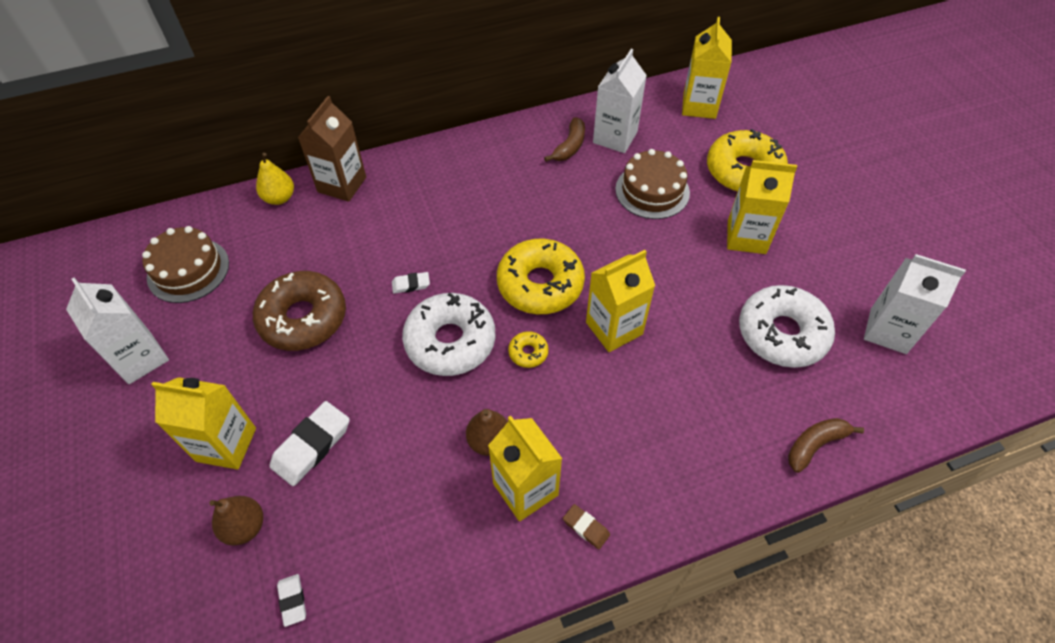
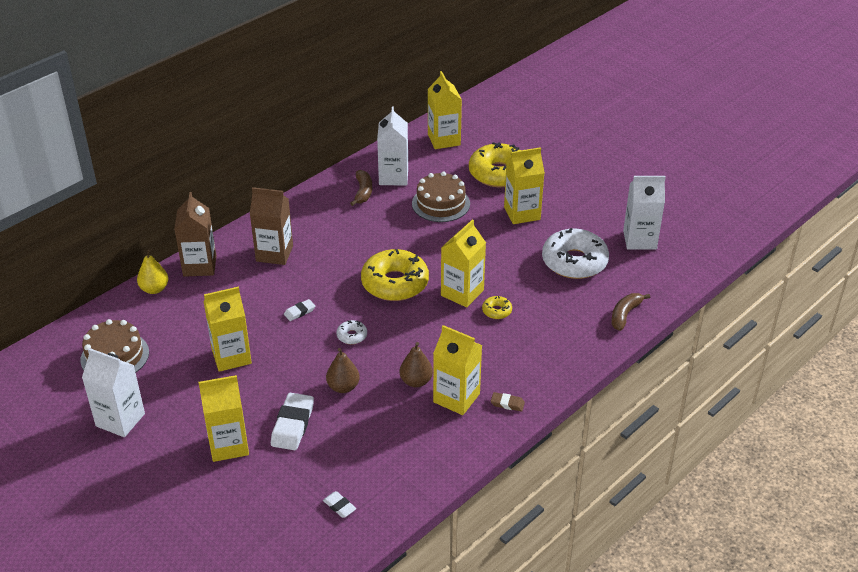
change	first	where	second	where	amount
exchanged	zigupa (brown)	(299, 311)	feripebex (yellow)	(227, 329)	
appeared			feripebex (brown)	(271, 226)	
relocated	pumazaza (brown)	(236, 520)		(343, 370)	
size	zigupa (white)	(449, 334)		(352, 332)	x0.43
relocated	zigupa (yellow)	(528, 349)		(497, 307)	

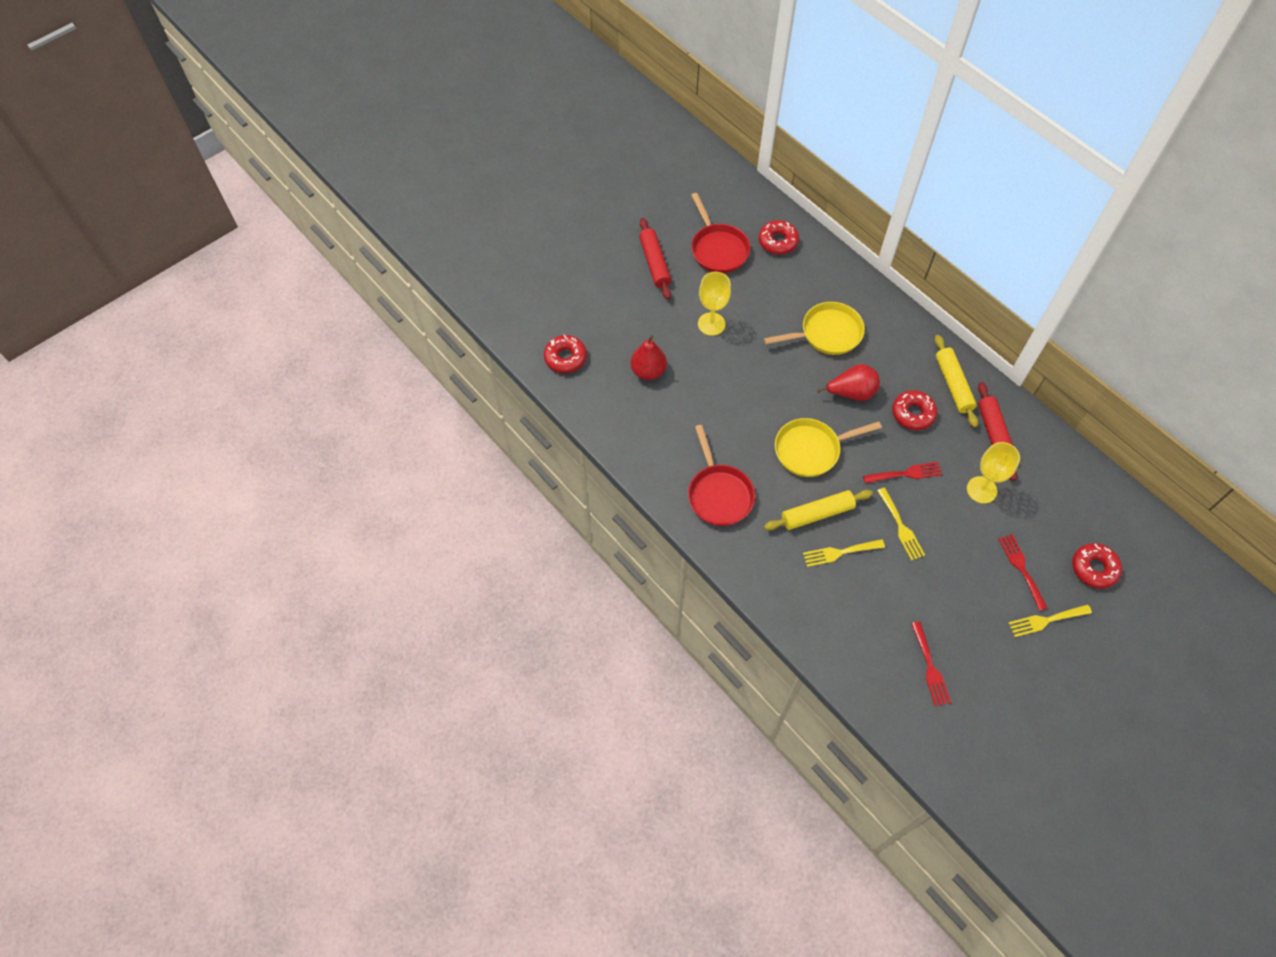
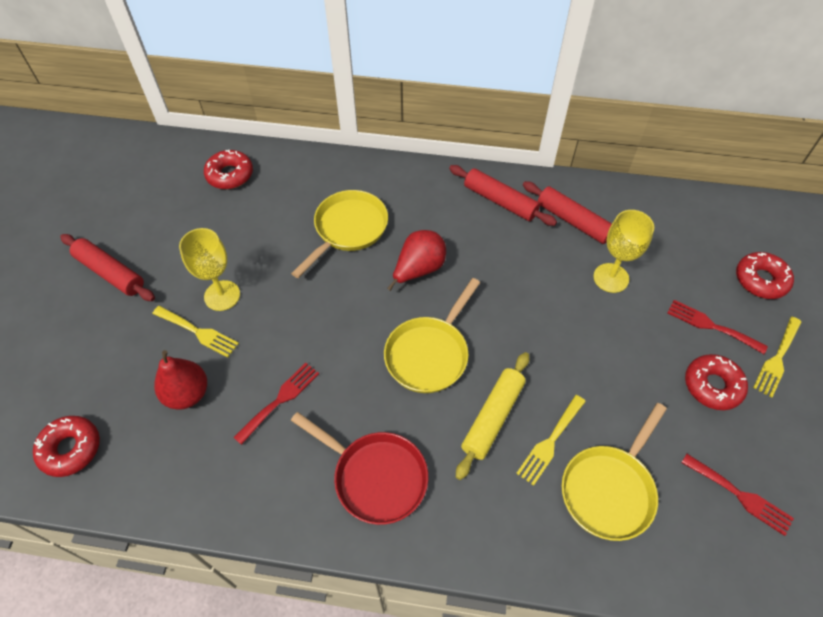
change	first	where	second	where	amount
relocated	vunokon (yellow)	(901, 524)		(196, 332)	
relocated	vunokon (red)	(902, 473)		(276, 404)	
colour	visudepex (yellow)	(956, 381)	visudepex (red)	(503, 195)	
appeared			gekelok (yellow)	(614, 472)	
relocated	zigupa (red)	(914, 410)		(716, 382)	
missing	gekelok (red)	(721, 233)			

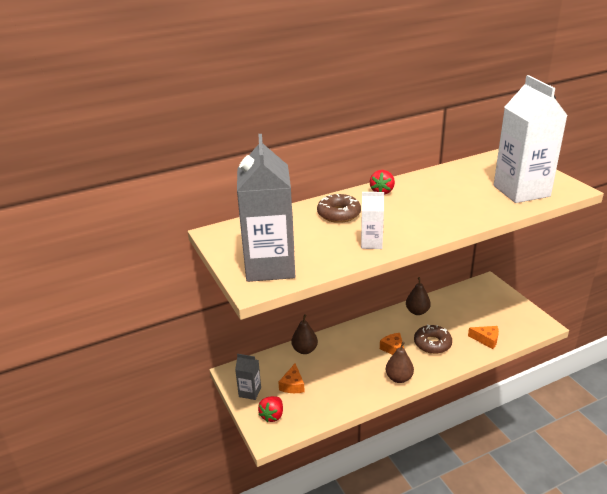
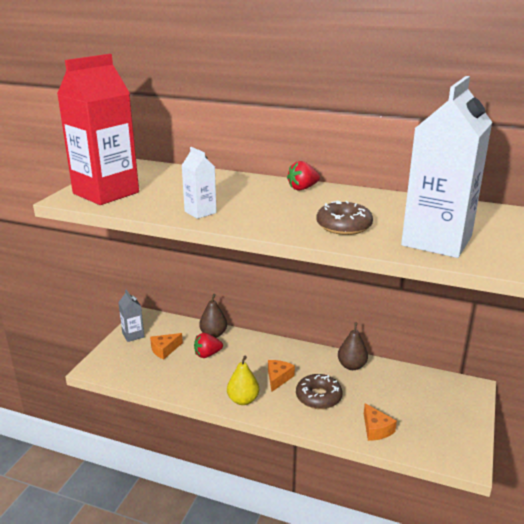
change	first	where	second	where	amount
colour	feripebex (grey)	(266, 208)	feripebex (red)	(98, 129)	
relocated	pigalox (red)	(270, 409)		(208, 345)	
colour	pumazaza (brown)	(400, 362)	pumazaza (yellow)	(243, 380)	
relocated	zigupa (brown)	(339, 208)		(344, 217)	

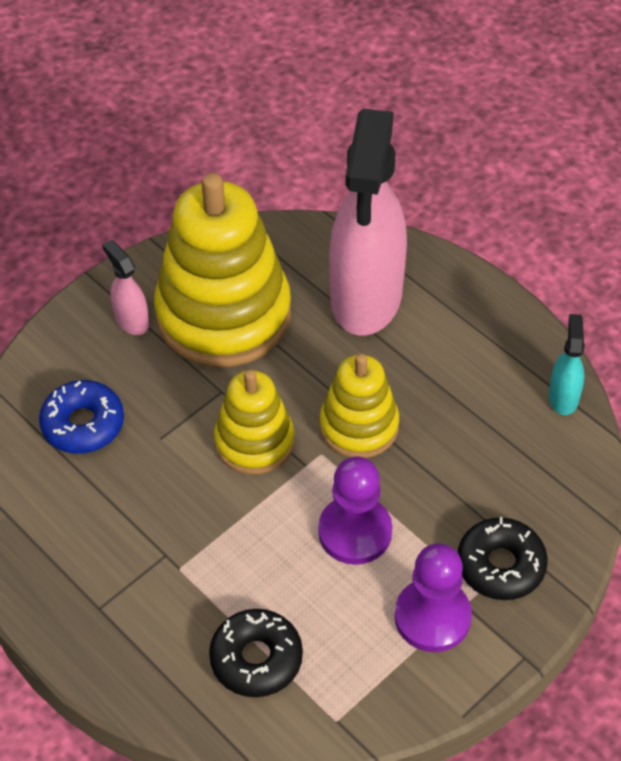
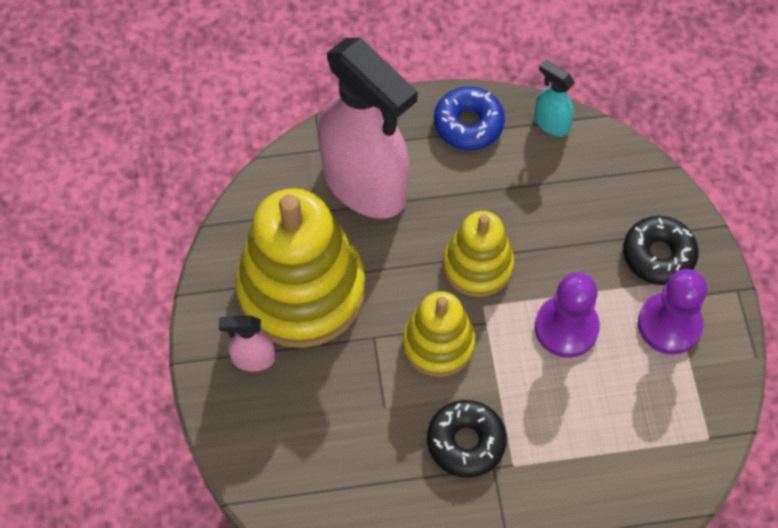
change	first	where	second	where	amount
relocated	zigupa (black)	(256, 653)		(467, 439)	
relocated	zigupa (blue)	(81, 417)		(469, 118)	

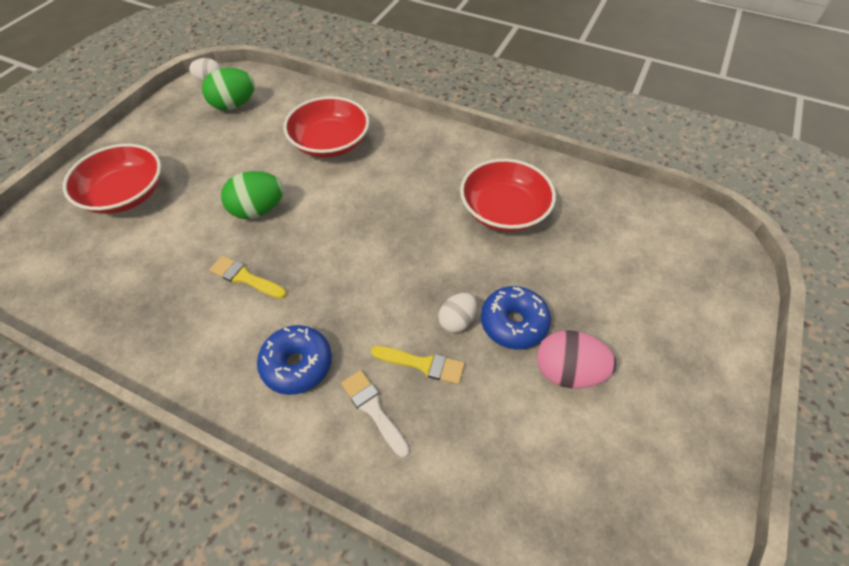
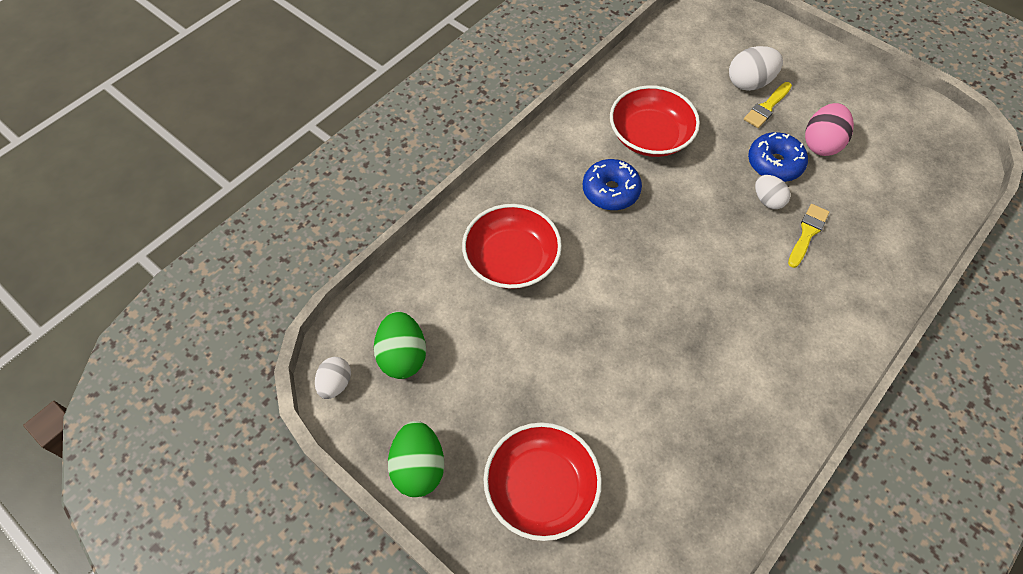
change	first	where	second	where	amount
relocated	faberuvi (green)	(252, 195)		(416, 459)	
relocated	zigupa (blue)	(294, 360)		(612, 184)	
appeared			faberuvi (white)	(756, 68)	
relocated	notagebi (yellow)	(247, 277)		(768, 105)	
missing	notagebi (white)	(375, 414)			

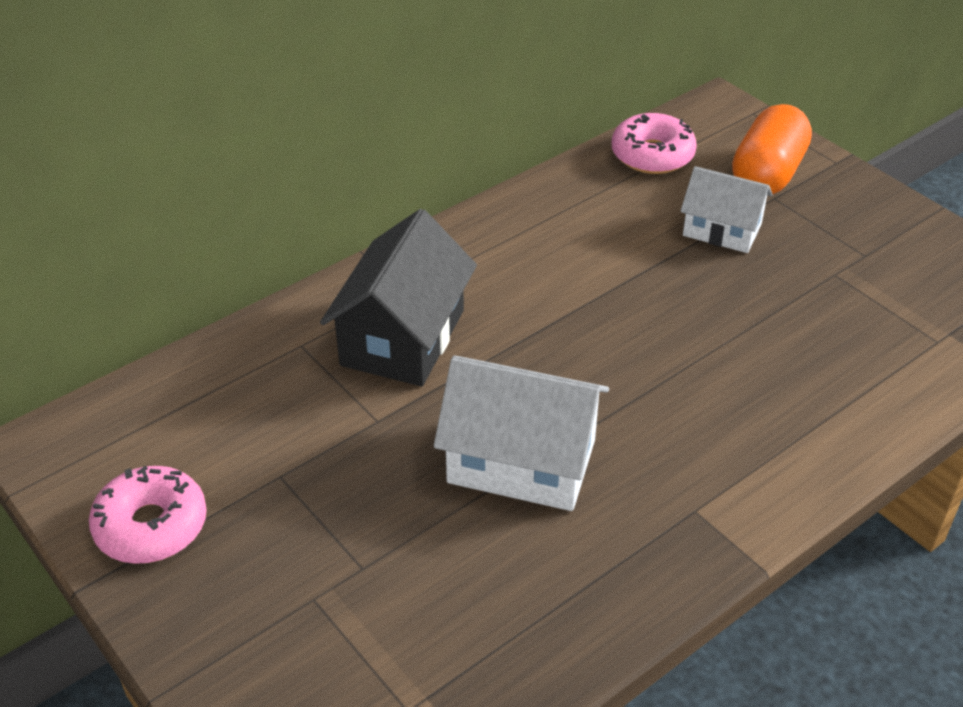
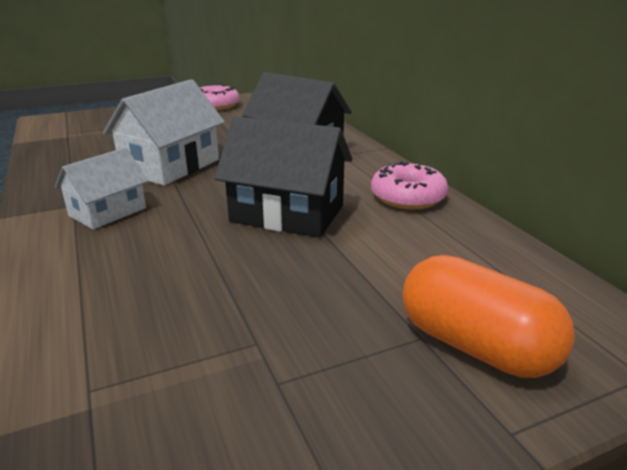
change	first	where	second	where	amount
relocated	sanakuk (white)	(726, 209)		(101, 188)	
appeared			sanakuk (black)	(283, 177)	
relocated	zigupa (pink)	(654, 143)		(409, 185)	

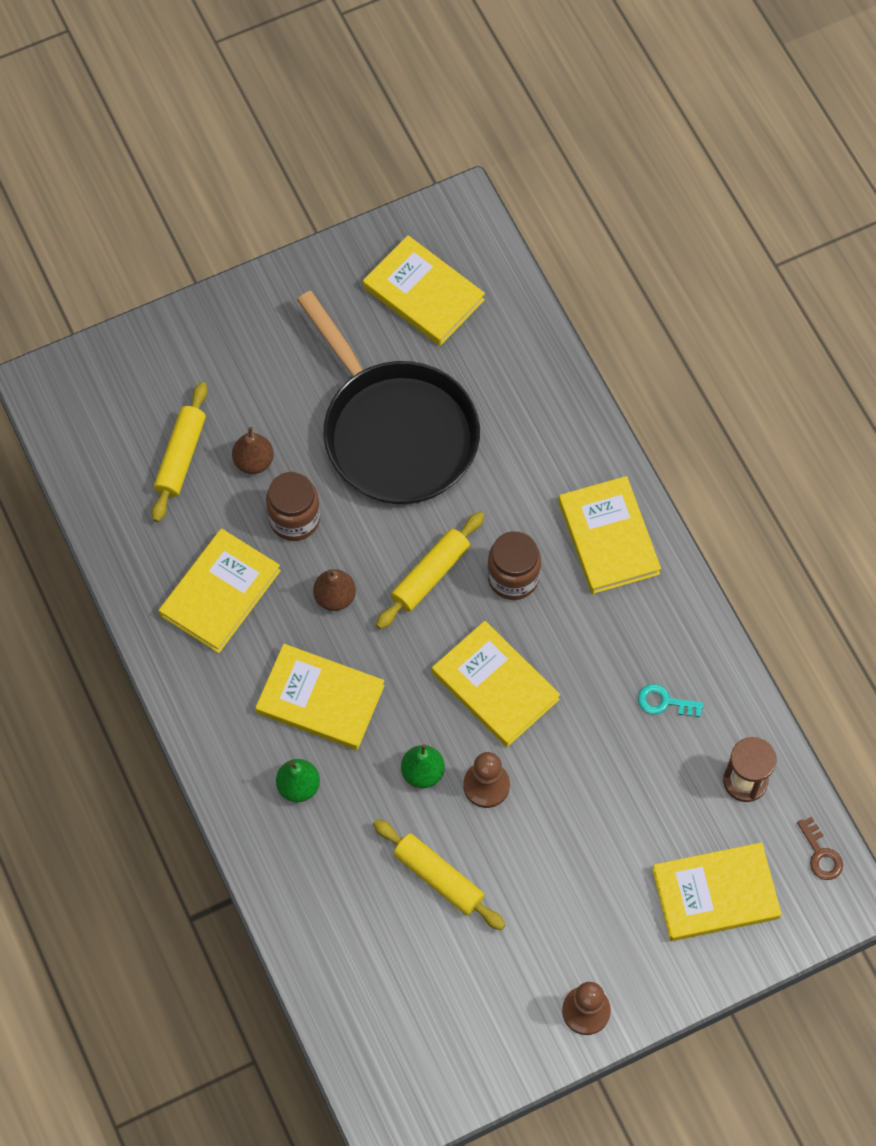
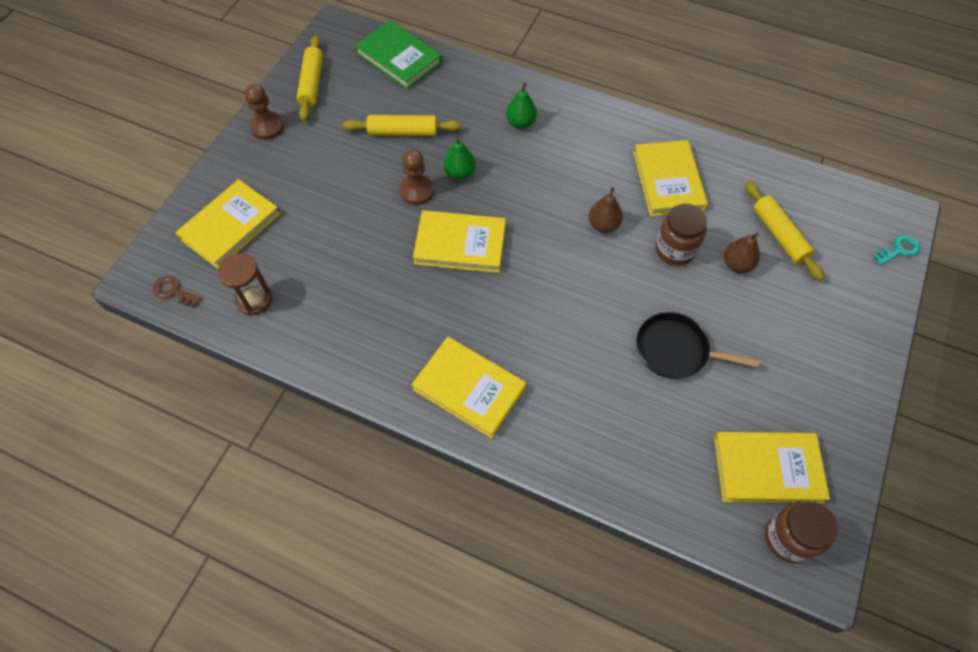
change	first	where	second	where	amount
relocated	visudepex (yellow)	(430, 570)		(309, 78)	
appeared			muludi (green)	(398, 55)	
size	gekelok (black)	(388, 397)		(697, 345)	x0.53
relocated	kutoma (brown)	(514, 565)		(801, 531)	
relocated	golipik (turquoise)	(671, 700)		(896, 250)	
missing	muludi (yellow)	(320, 697)			

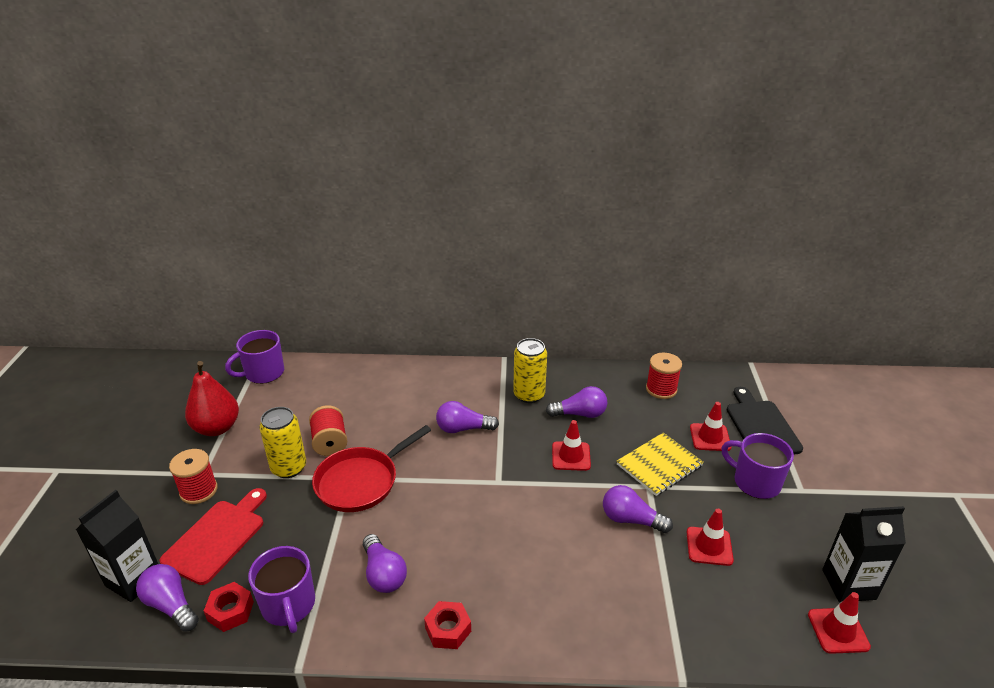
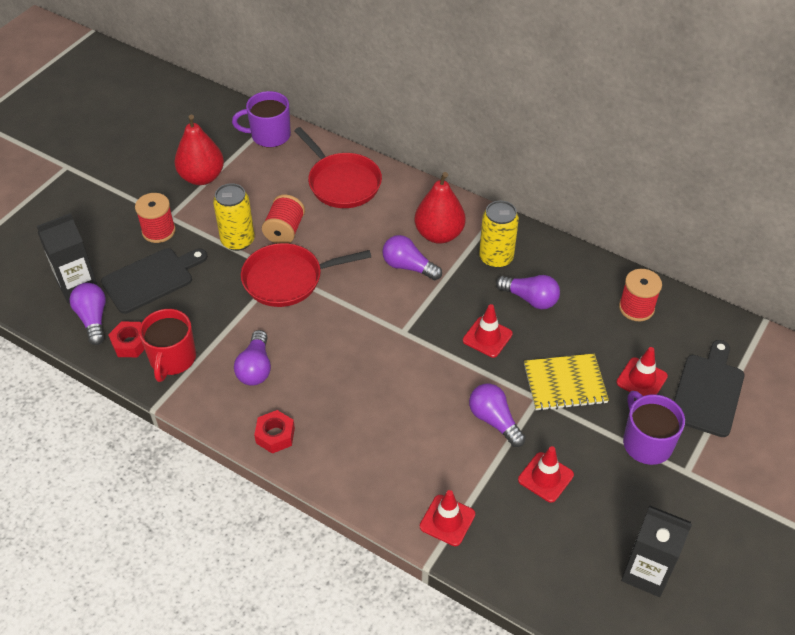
change	first	where	second	where	amount
colour	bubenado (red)	(213, 536)	bubenado (black)	(154, 281)	
colour	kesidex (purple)	(281, 589)	kesidex (red)	(167, 345)	
appeared			gekelok (red)	(338, 167)	
appeared			pumazaza (red)	(440, 208)	
relocated	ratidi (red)	(839, 623)		(447, 518)	

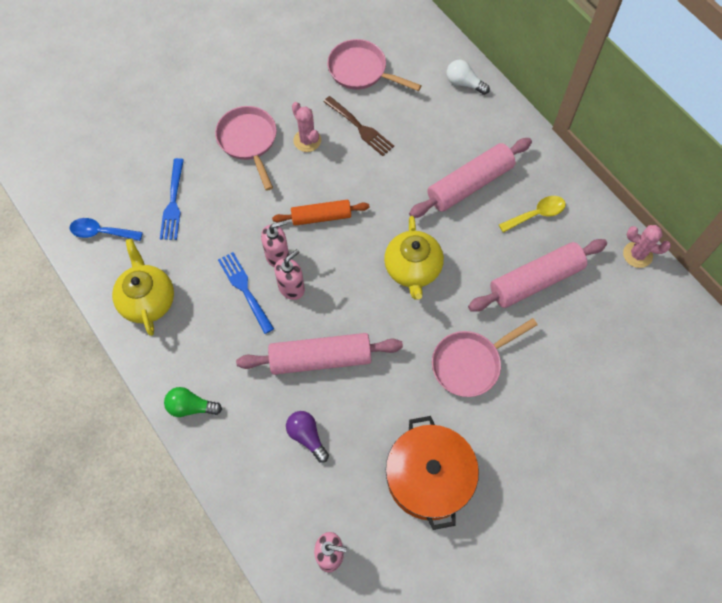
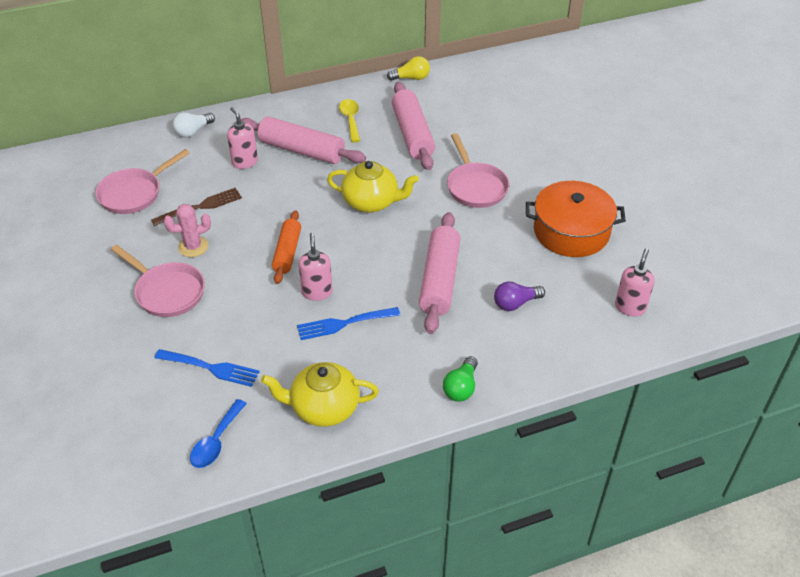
change	first	where	second	where	amount
spun	gekelok (pink)	(246, 148)		(158, 281)	135 degrees counterclockwise
relocated	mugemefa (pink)	(289, 274)		(242, 138)	
spun	visudepex (pink)	(470, 178)		(303, 140)	45 degrees counterclockwise
exchanged	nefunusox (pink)	(647, 246)	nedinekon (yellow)	(408, 68)	

